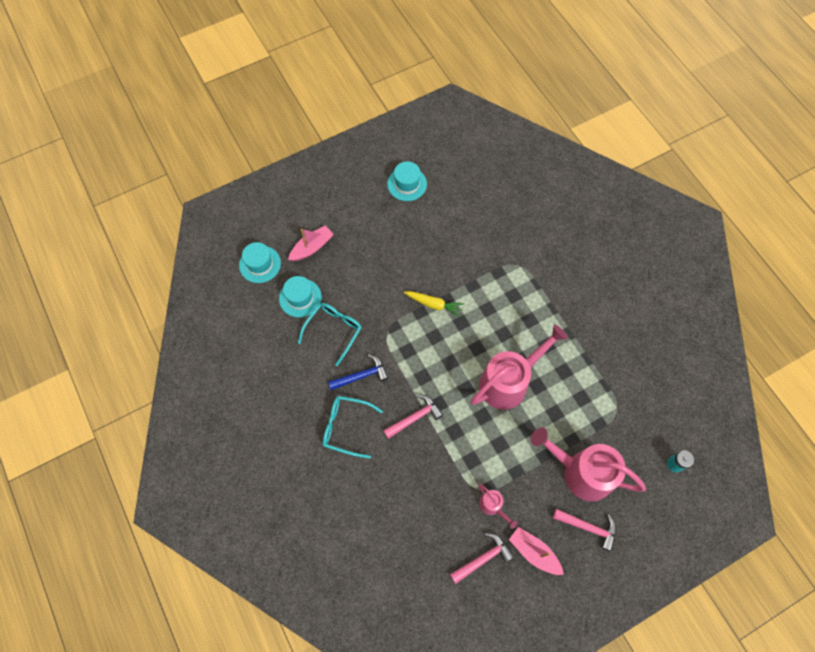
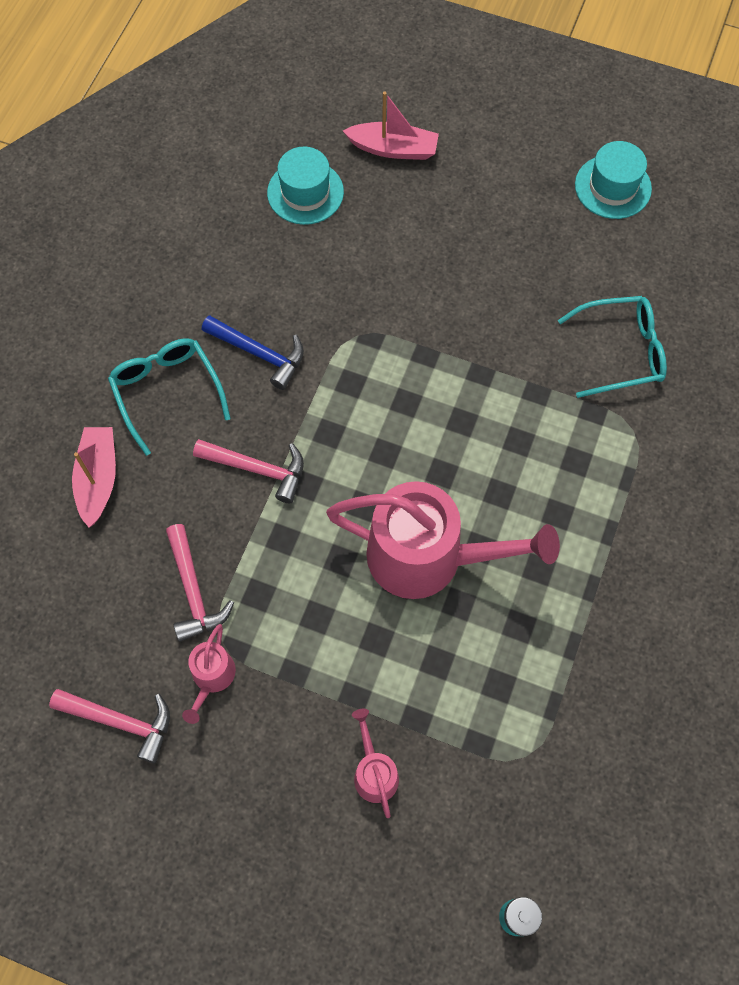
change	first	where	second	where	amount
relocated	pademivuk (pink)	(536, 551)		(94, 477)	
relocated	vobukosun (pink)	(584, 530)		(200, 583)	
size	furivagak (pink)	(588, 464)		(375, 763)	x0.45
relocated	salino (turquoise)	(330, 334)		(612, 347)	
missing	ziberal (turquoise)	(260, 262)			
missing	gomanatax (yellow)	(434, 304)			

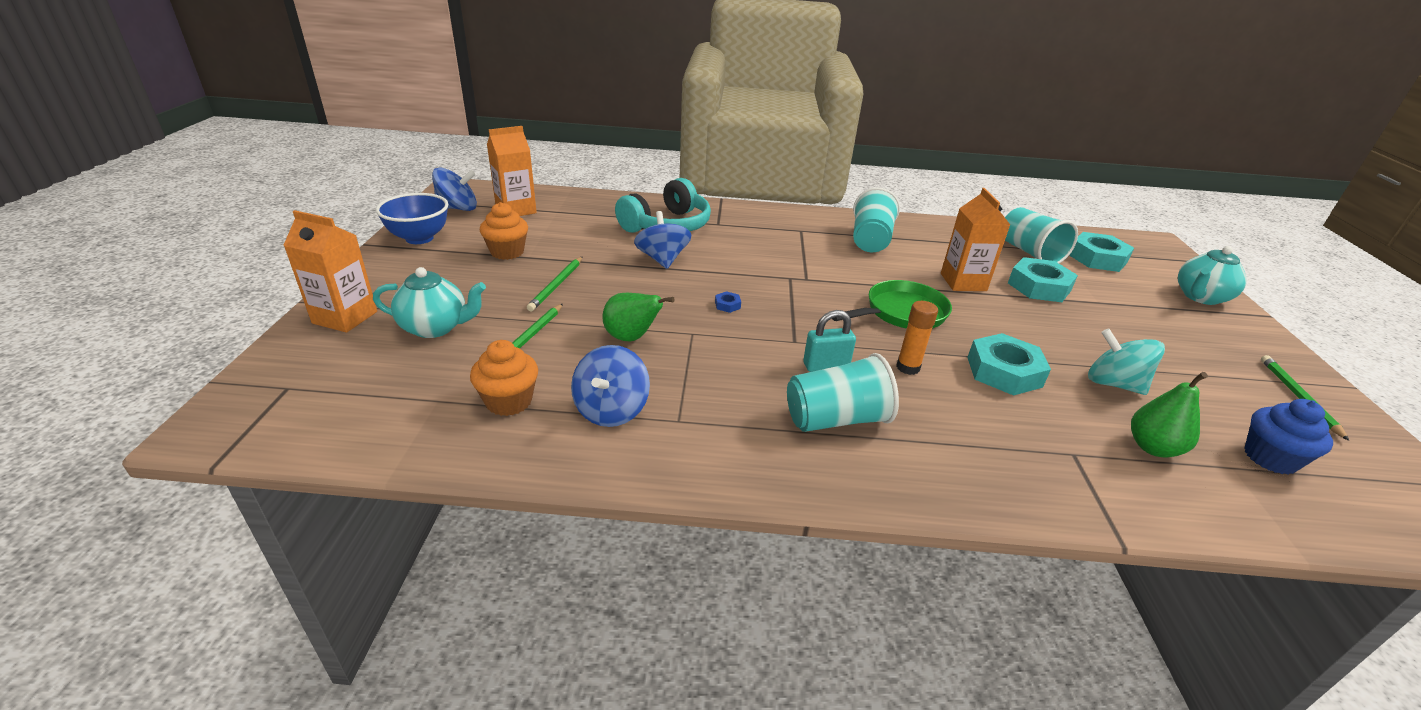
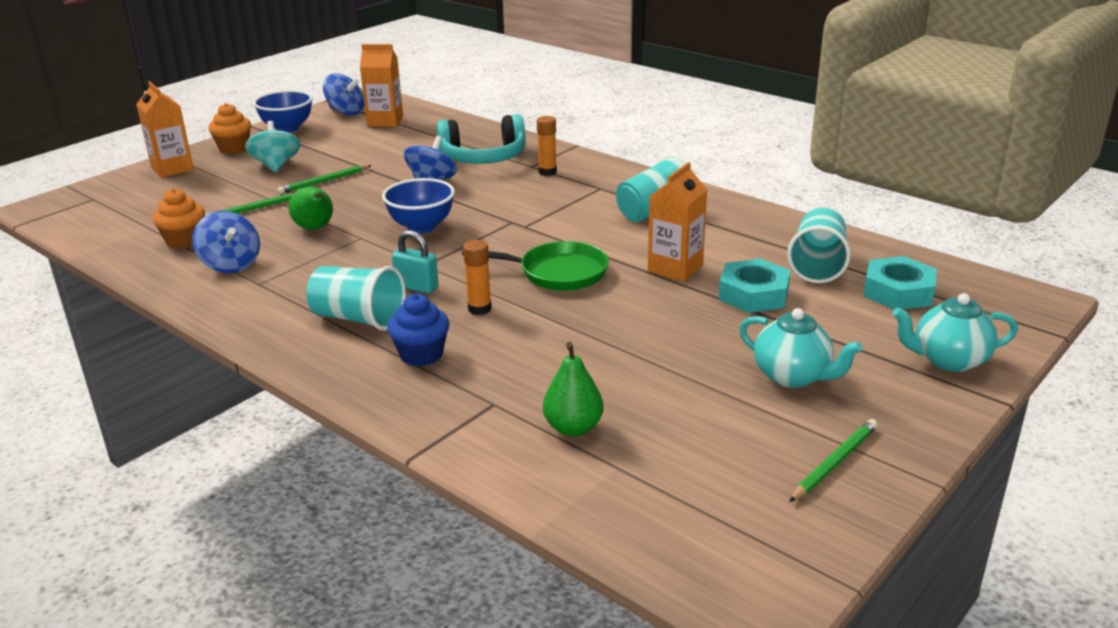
change	first	where	second	where	amount
spun	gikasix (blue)	(610, 386)		(226, 242)	90 degrees counterclockwise
relocated	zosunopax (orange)	(504, 231)		(229, 128)	
relocated	gikasix (turquoise)	(1126, 362)		(272, 146)	
exchanged	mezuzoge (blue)	(728, 302)	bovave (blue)	(418, 205)	
relocated	zosunopax (blue)	(1288, 437)		(418, 330)	
appeared			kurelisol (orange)	(547, 146)	
relocated	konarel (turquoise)	(429, 302)		(801, 348)	
missing	mezuzoge (turquoise)	(1009, 364)			

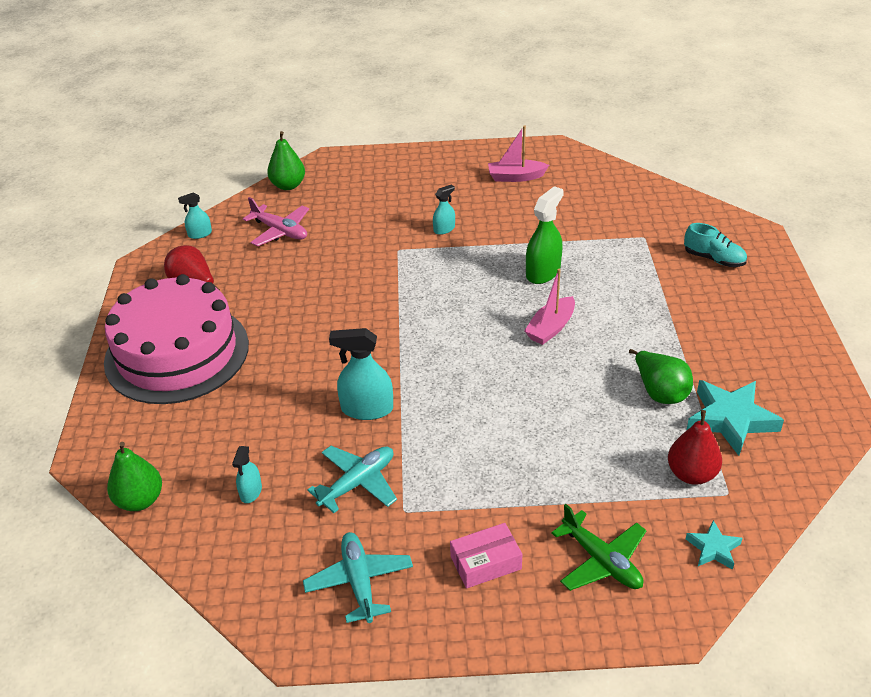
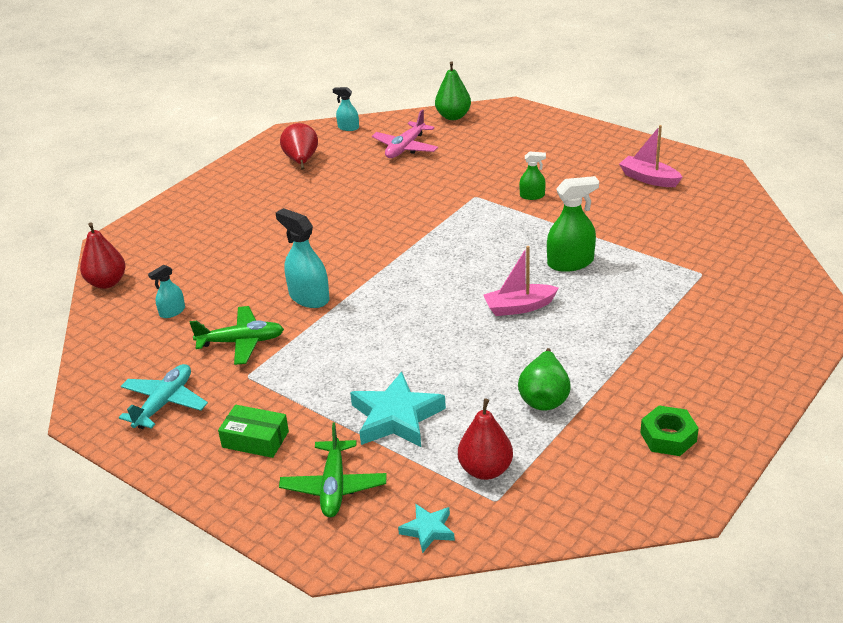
change	first	where	second	where	amount
colour	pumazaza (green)	(134, 476)	pumazaza (red)	(103, 255)	
colour	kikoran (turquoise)	(352, 479)	kikoran (green)	(237, 335)	
colour	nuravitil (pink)	(486, 555)	nuravitil (green)	(253, 431)	
relocated	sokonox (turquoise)	(735, 418)		(398, 409)	
spun	kikoran (pink)	(276, 221)		(405, 134)	45 degrees clockwise
colour	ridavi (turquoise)	(444, 210)	ridavi (green)	(532, 176)	
appeared			mezuzoge (green)	(669, 431)	
missing	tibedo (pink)	(176, 339)			
missing	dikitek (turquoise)	(715, 245)			

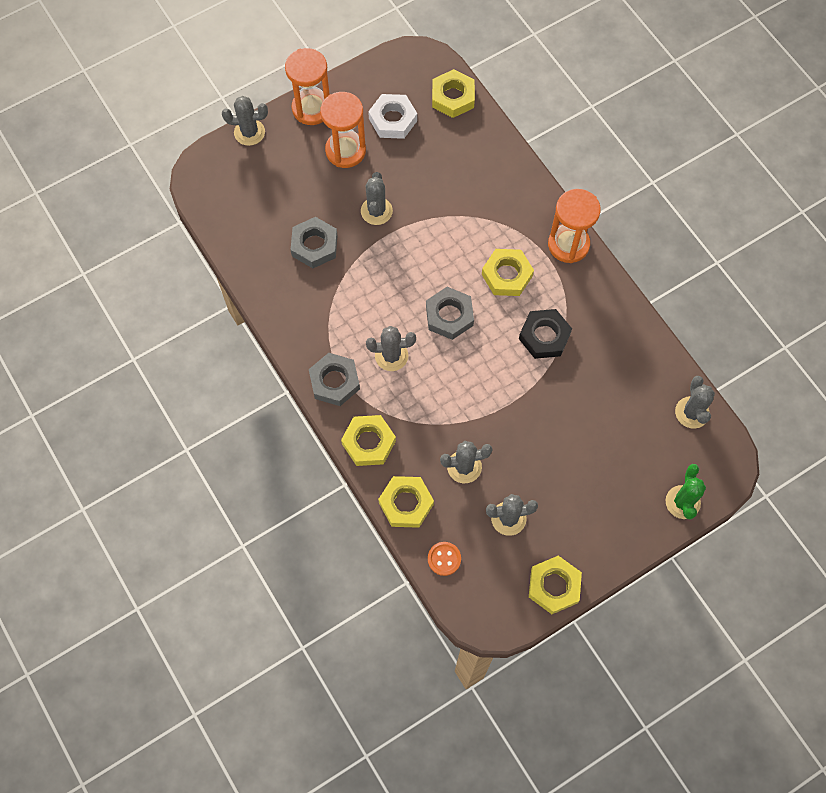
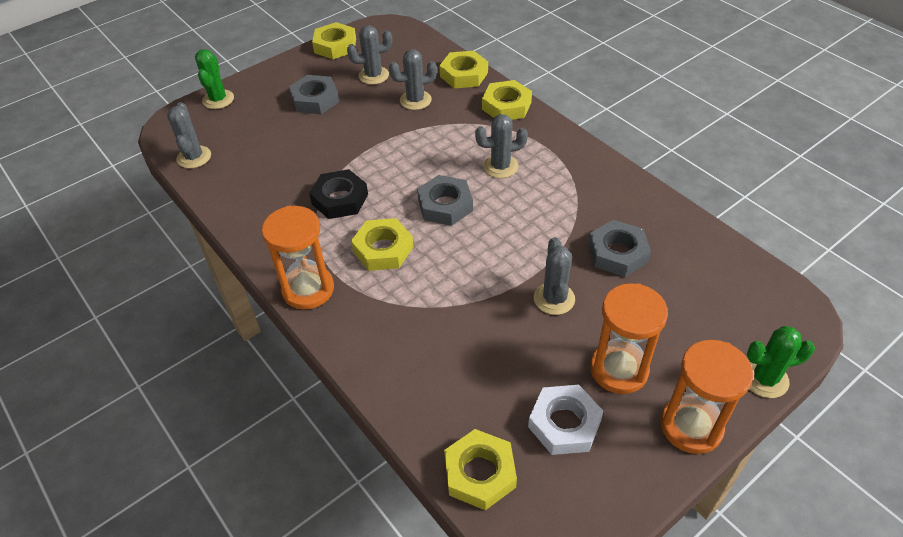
change	first	where	second	where	amount
relocated	mezuzoge (grey)	(334, 379)		(314, 94)	
colour	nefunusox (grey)	(245, 121)	nefunusox (green)	(781, 362)	
missing	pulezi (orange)	(444, 559)			

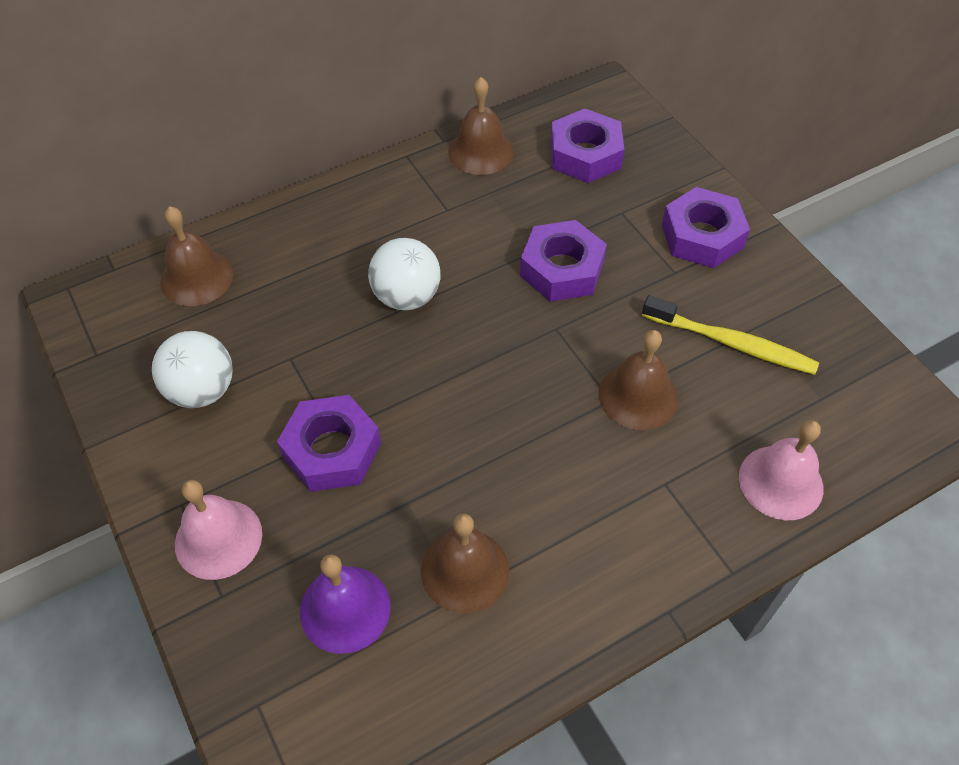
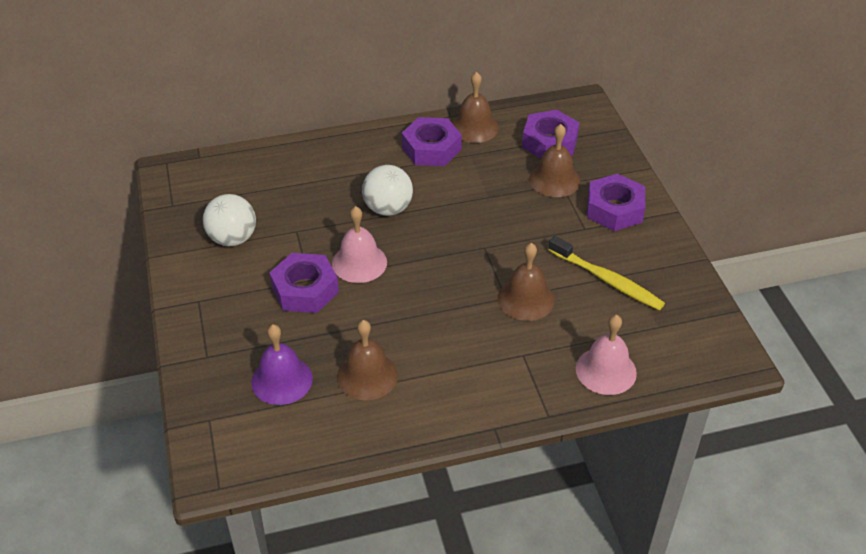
change	first	where	second	where	amount
relocated	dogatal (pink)	(218, 530)		(359, 244)	
relocated	mezuzoge (purple)	(563, 261)		(432, 141)	
relocated	dogatal (brown)	(197, 256)		(554, 160)	

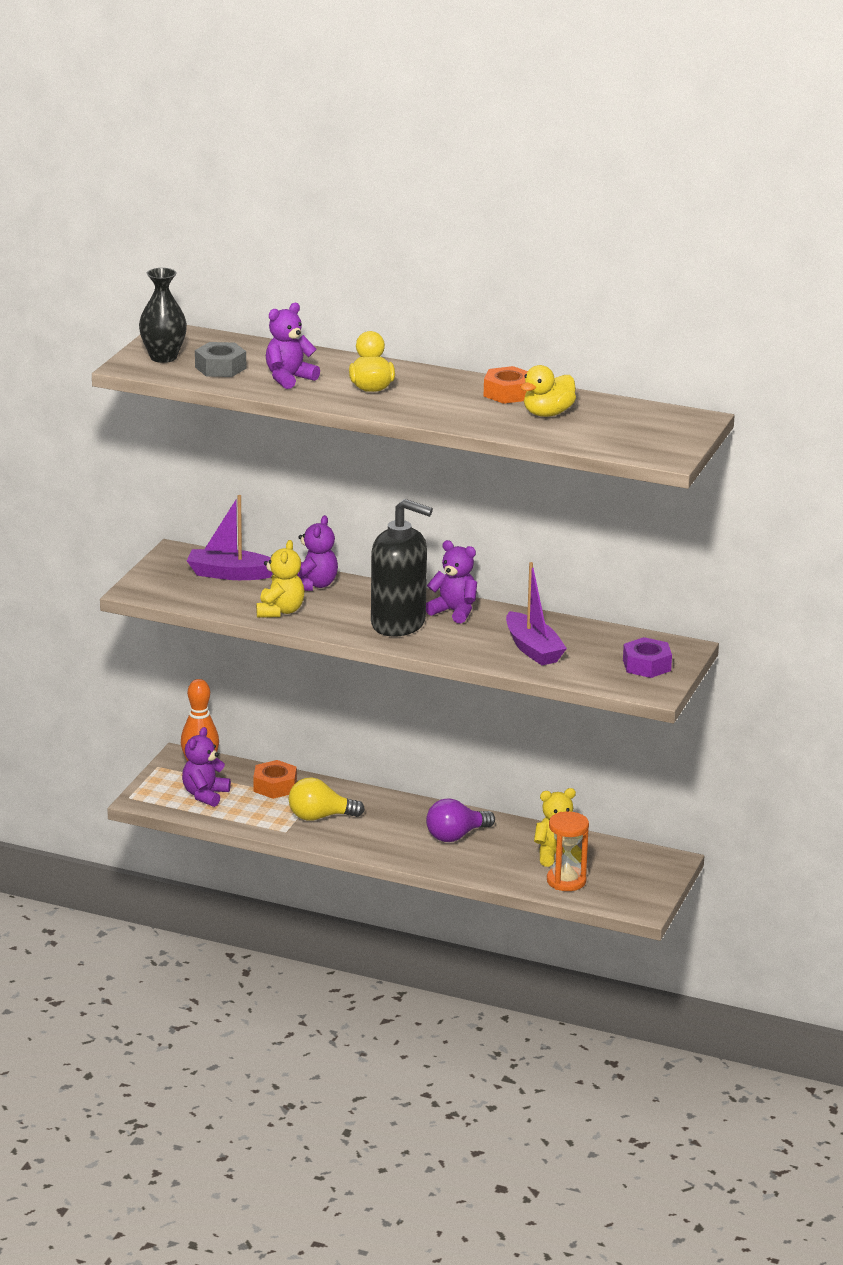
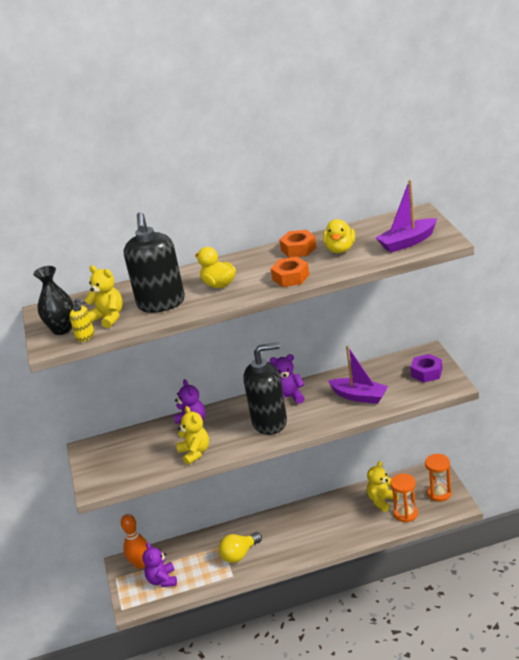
change	first	where	second	where	amount
appeared			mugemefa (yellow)	(81, 320)	
exchanged	mezuzoge (grey)	(220, 359)	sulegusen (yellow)	(103, 296)	
exchanged	sulegusen (purple)	(293, 346)	mugemefa (black)	(154, 262)	
relocated	mezuzoge (orange)	(275, 779)		(290, 272)	
relocated	pademivuk (purple)	(230, 537)		(406, 216)	
appeared			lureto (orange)	(438, 478)	
missing	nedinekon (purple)	(460, 820)			

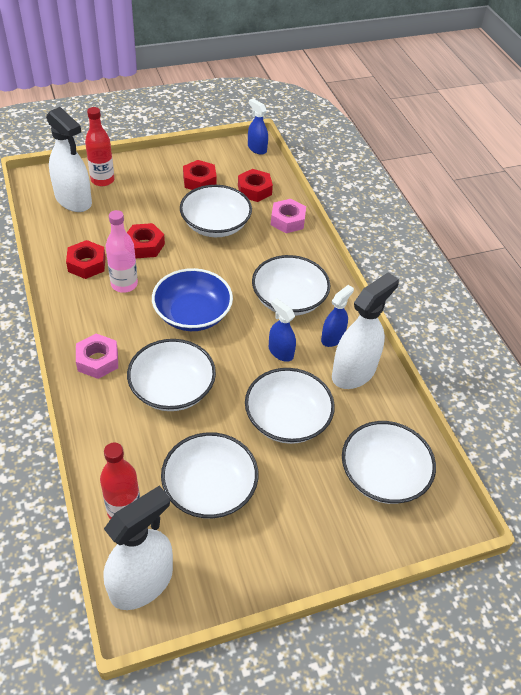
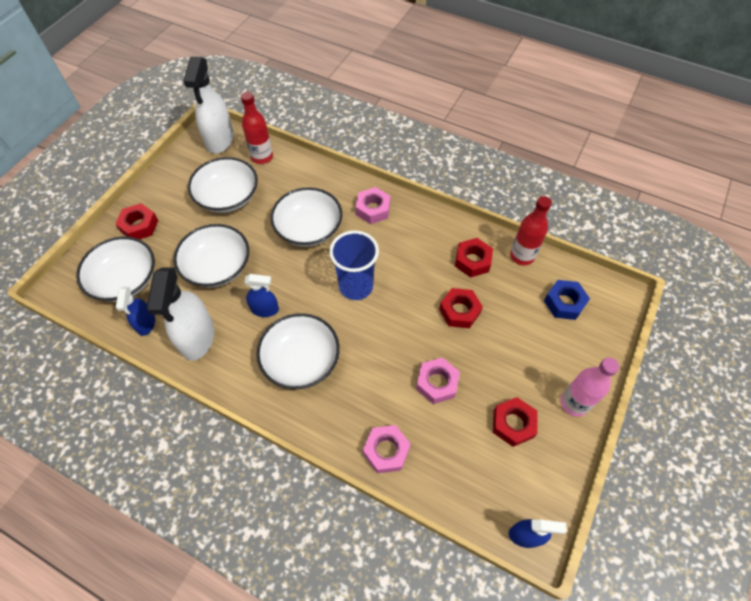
change	first	where	second	where	amount
relocated	mezuzoge (red)	(255, 185)		(136, 221)	
relocated	ridavi (blue)	(337, 316)		(135, 311)	
exchanged	bovave (blue)	(192, 299)	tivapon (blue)	(354, 265)	
exchanged	bovave (white)	(216, 211)	mezuzoge (pink)	(438, 380)	
relocated	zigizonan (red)	(100, 146)		(531, 230)	
exchanged	ridavi (white)	(69, 159)	mezuzoge (blue)	(567, 300)	
relocated	zigizonan (pink)	(121, 251)		(590, 387)	

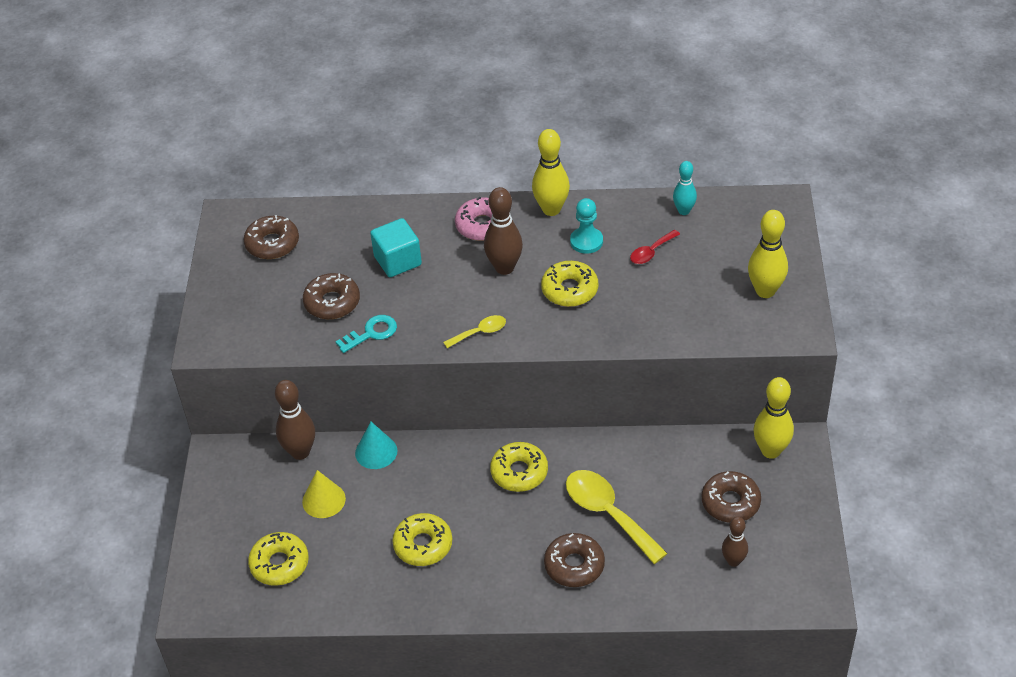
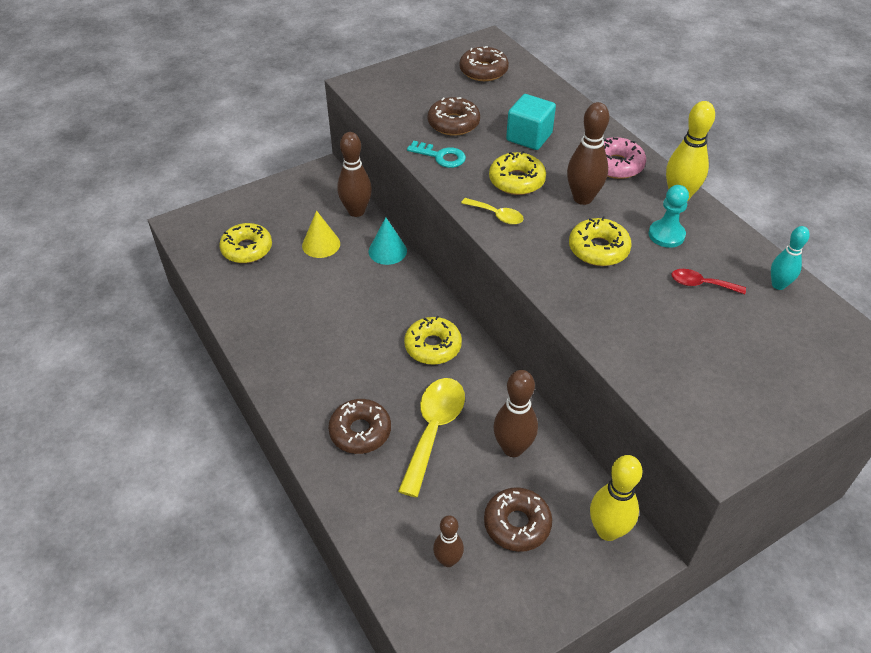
change	first	where	second	where	amount
relocated	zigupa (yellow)	(422, 539)		(517, 173)	
appeared			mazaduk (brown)	(515, 413)	
missing	mazaduk (yellow)	(768, 254)			

